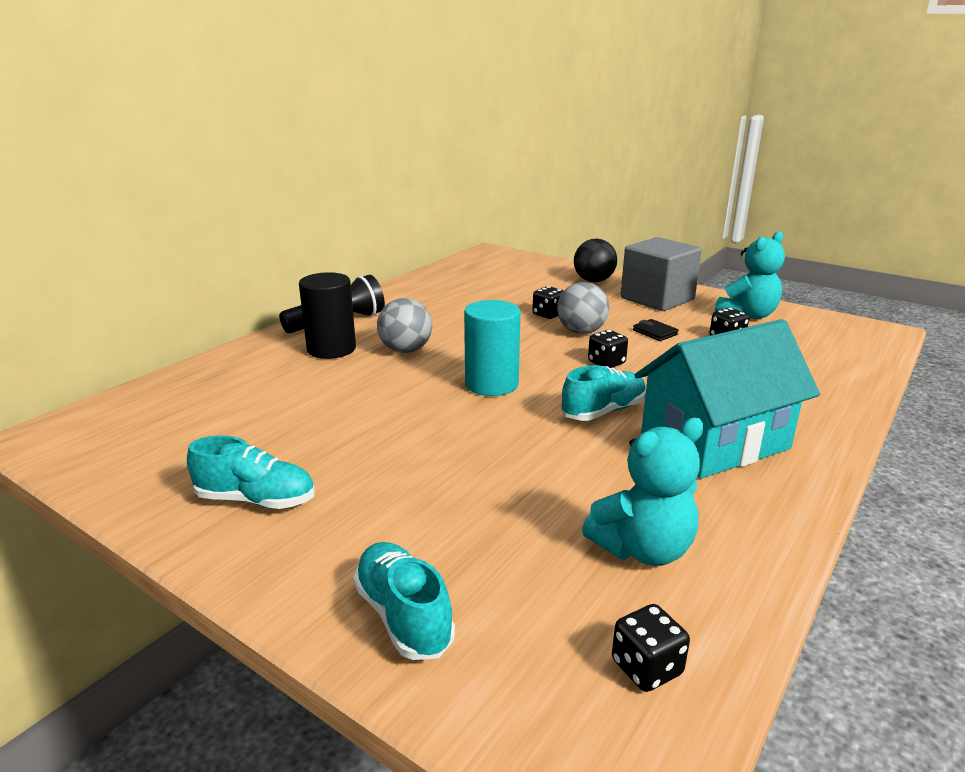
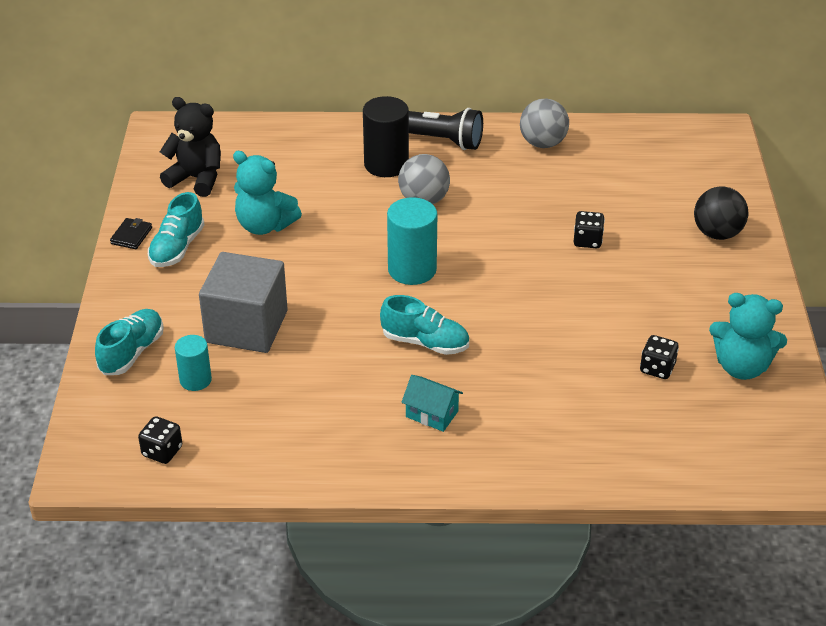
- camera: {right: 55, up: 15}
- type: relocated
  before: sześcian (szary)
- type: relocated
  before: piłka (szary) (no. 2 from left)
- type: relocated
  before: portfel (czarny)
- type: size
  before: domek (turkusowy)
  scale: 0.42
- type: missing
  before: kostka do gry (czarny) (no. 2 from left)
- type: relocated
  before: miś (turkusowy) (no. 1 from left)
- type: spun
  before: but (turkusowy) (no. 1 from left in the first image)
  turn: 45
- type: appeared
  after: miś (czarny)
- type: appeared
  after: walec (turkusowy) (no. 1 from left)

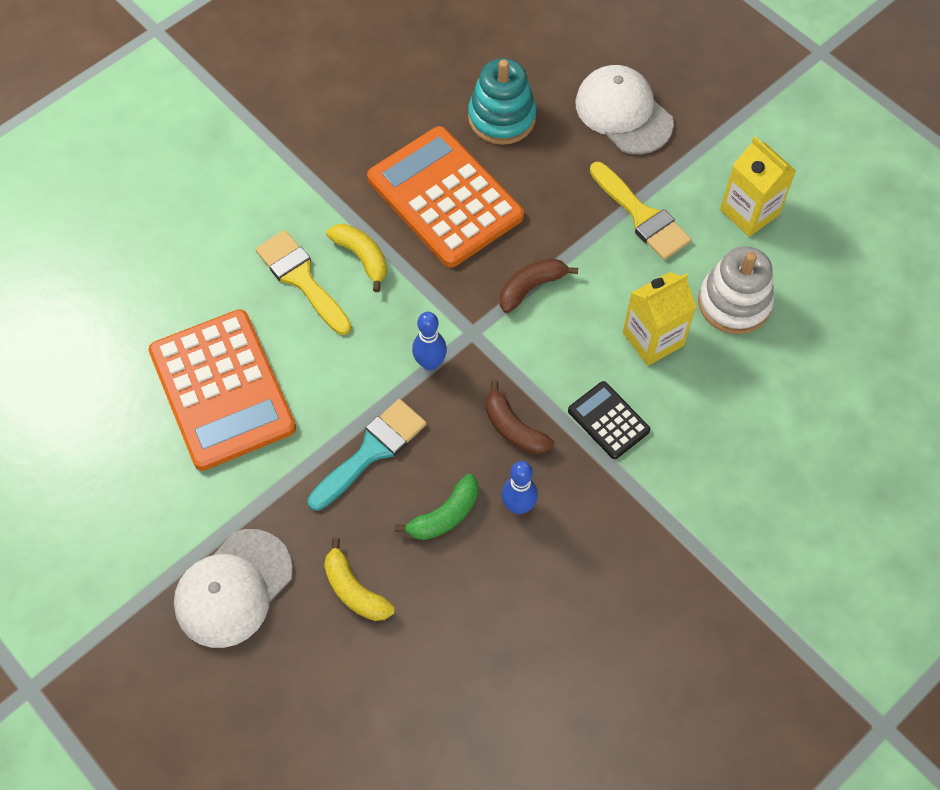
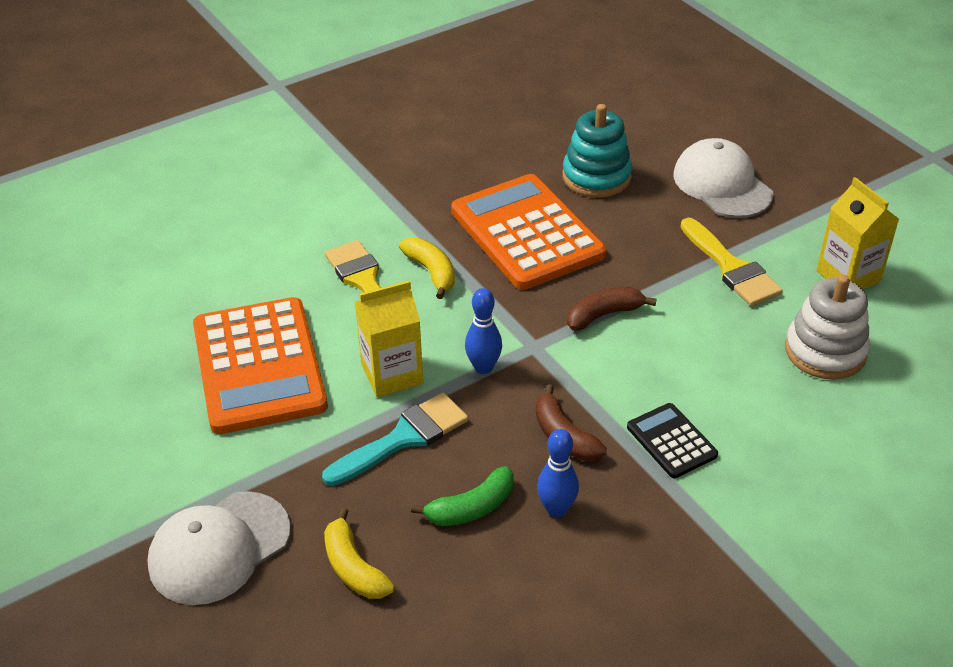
- camera: {right: 10, up: -20}
- type: relocated
  before: karton mleka (żółty) (no. 1 from left)

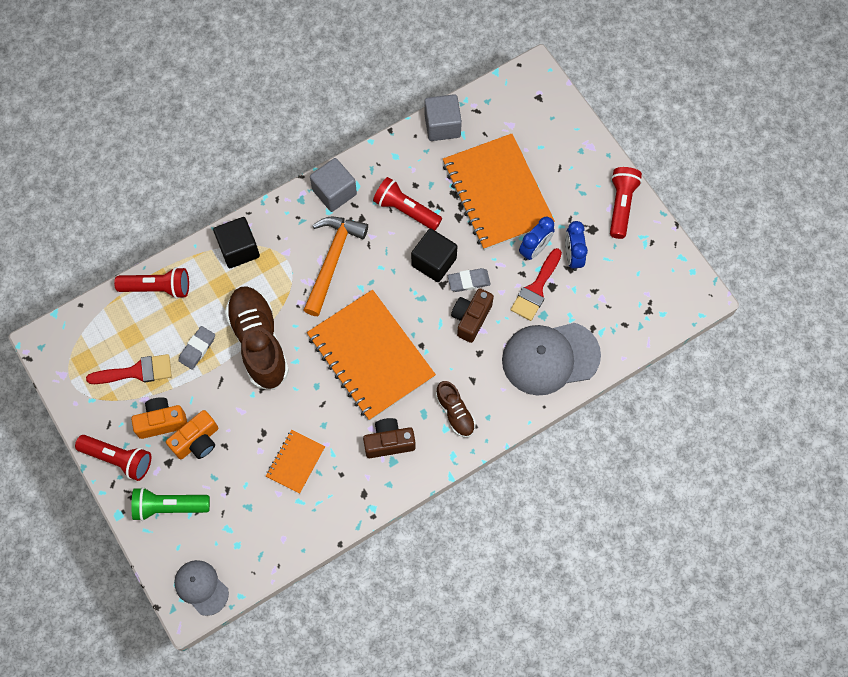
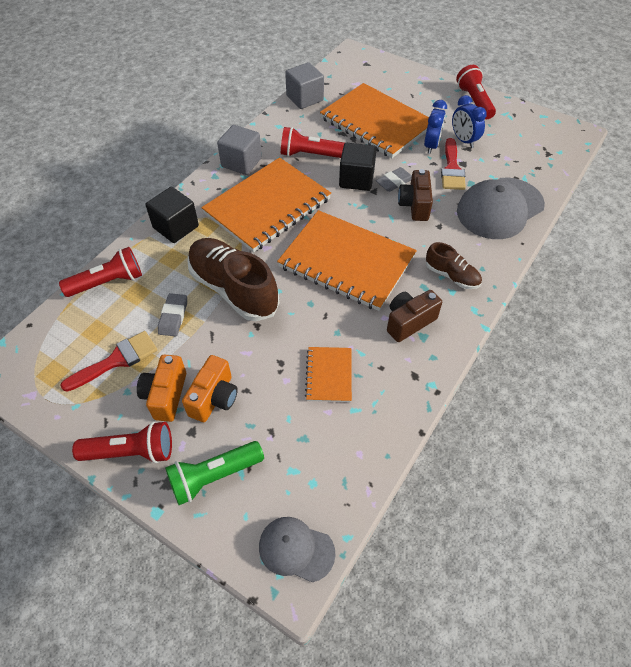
- camera: {right: -25, up: -15}
- type: exchanged
  before: młotek (pomarańczowy)
  after: zeszyt (pomarańczowy) (no. 1 from left)
- type: spun
  before: aparat fotograficzny (pomarańczowy) (no. 1 from left)
  turn: -45

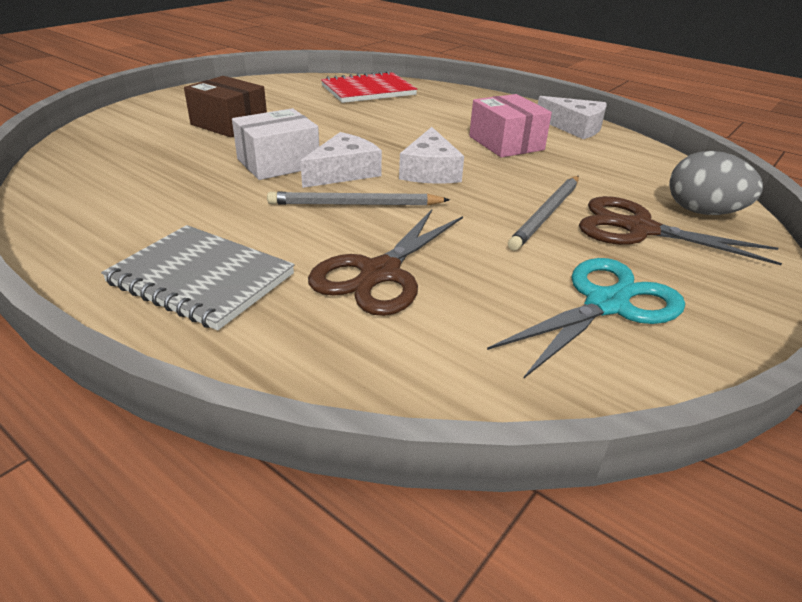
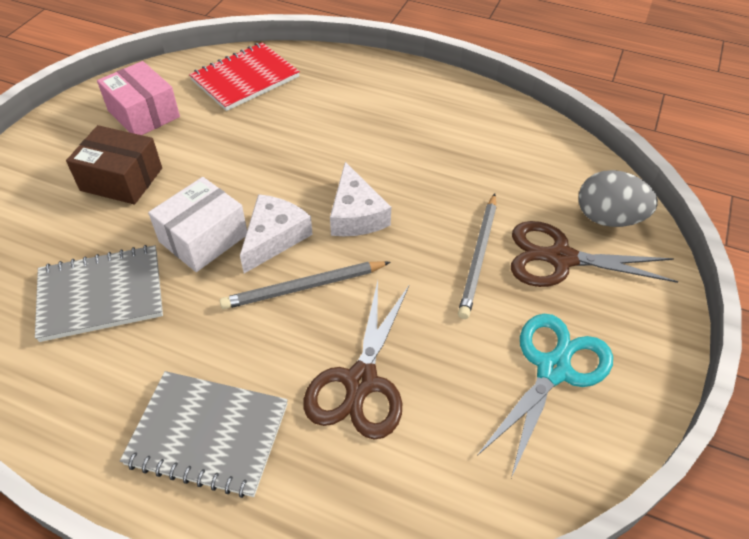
- camera: {right: -15, up: 15}
- type: relocated
  before: pudełko (różowy)
- type: missing
  before: ser (biały) (no. 3 from left)
- type: appeared
  after: zeszyt (szary) (no. 1 from left)

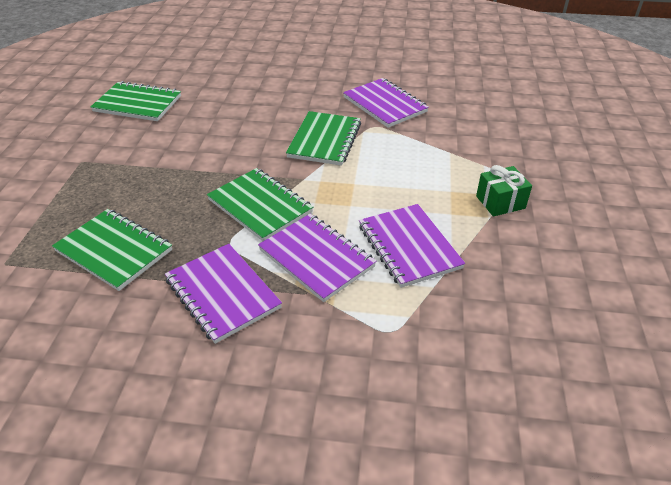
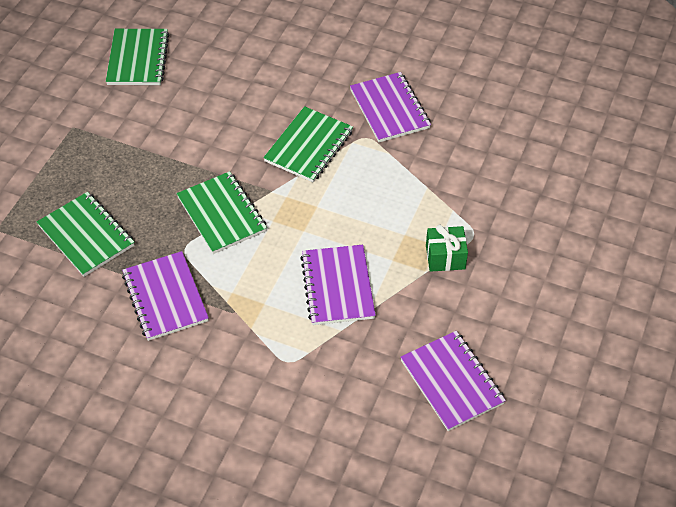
- camera: {right: 15, up: 10}
- type: spun
  before: zeszyt (zielony) (no. 2 from left)
  turn: 60
- type: relocated
  before: zeszyt (fioletowy) (no. 2 from left in the first image)
  after: zeszyt (fioletowy) (no. 4 from left)

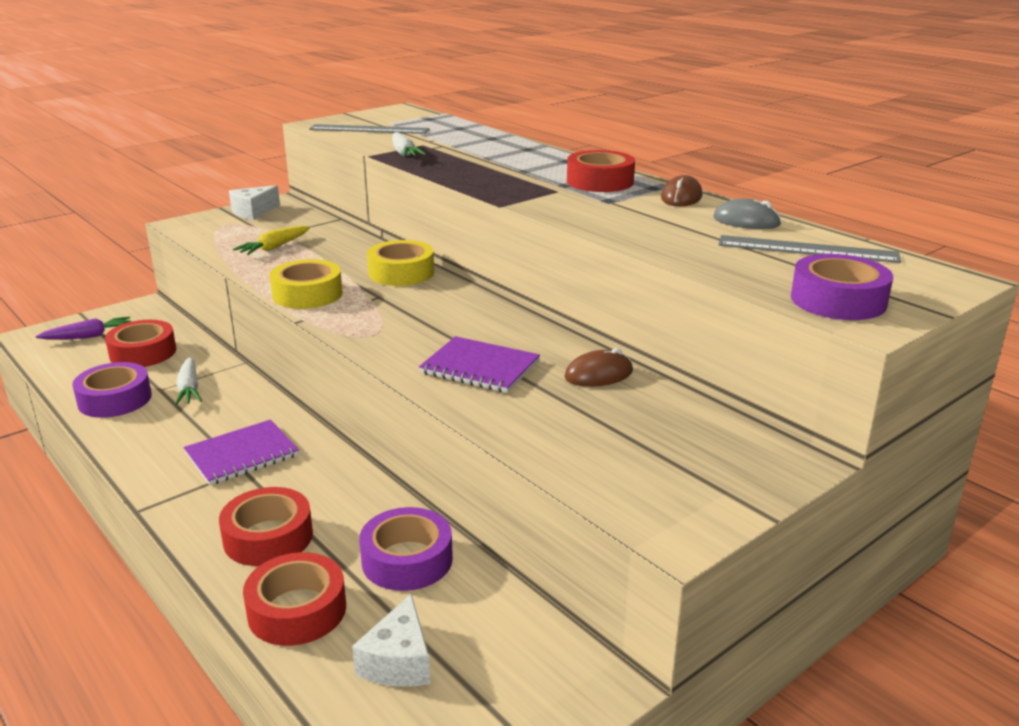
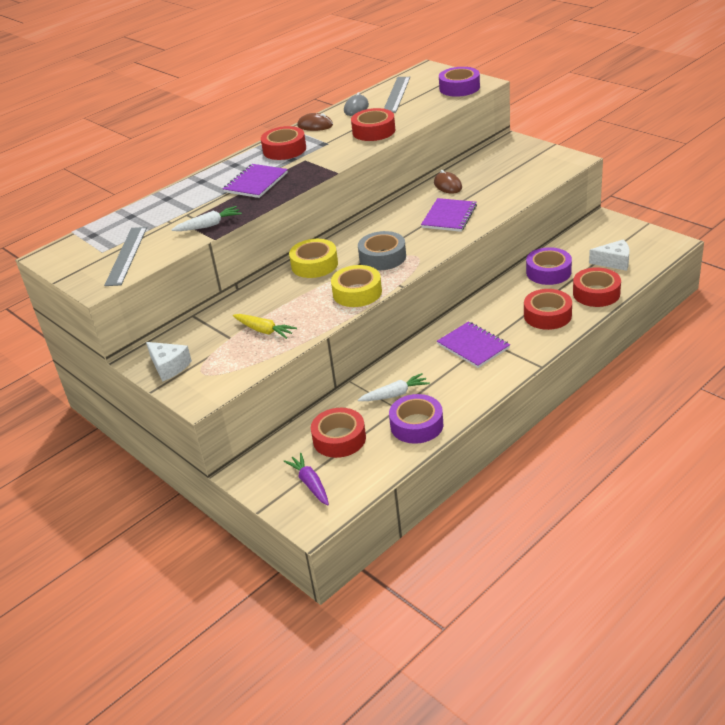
- camera: {right: -90, up: 10}
- type: appeared
  after: taśma klejąca (czerwony) (no. 3 from left)
- type: appeared
  after: zeszyt (fioletowy) (no. 1 from left)
- type: appeared
  after: taśma klejąca (szary)

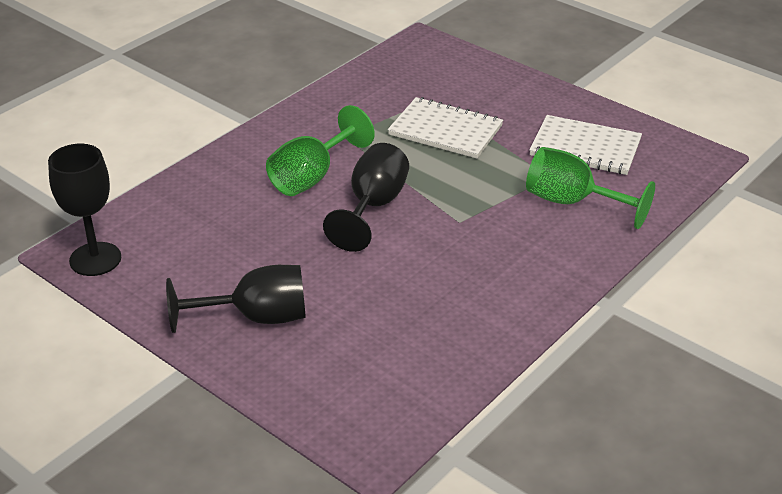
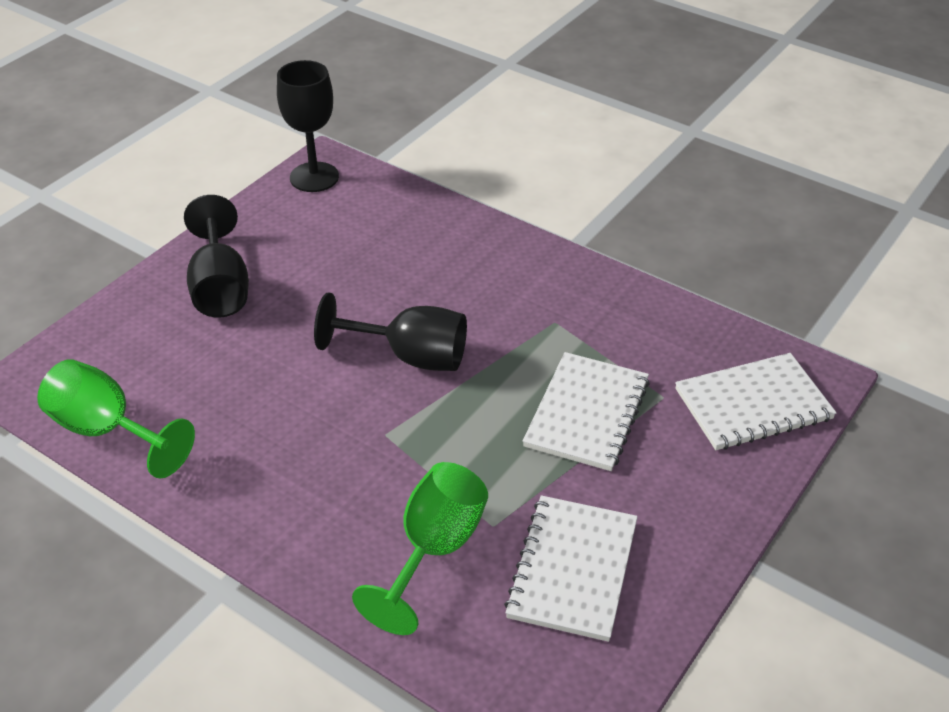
- camera: {right: 85, up: 5}
- type: relocated
  before: kielich (zielony) (no. 1 from left)
- type: appeared
  after: zeszyt (biały) (no. 3 from left)

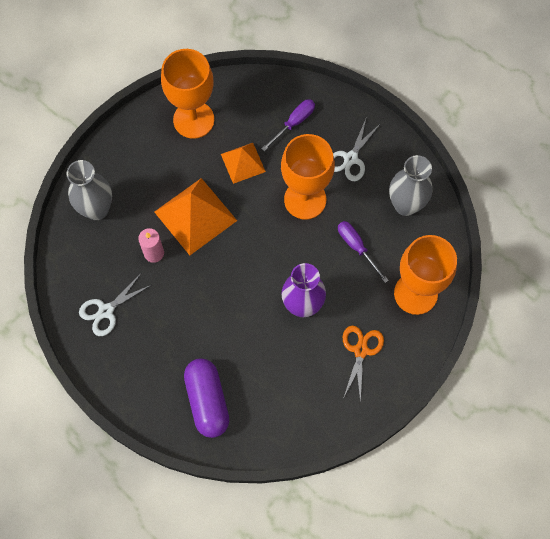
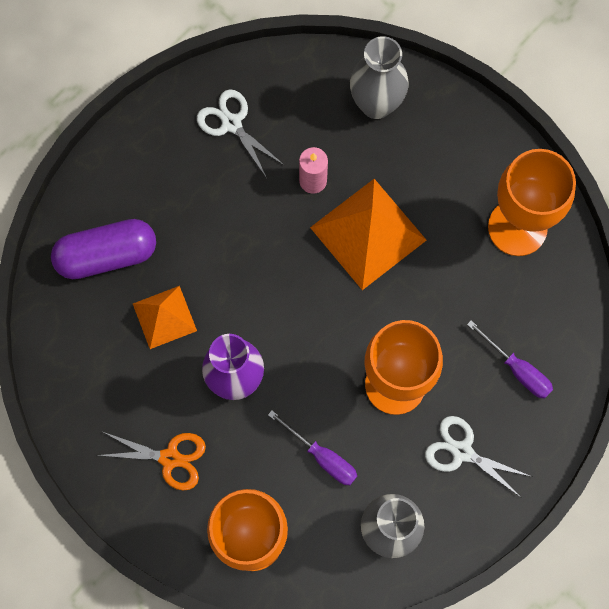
- camera: {right: 90, up: 5}
- type: relocated
  before: piramida (pomarańczowy) (no. 2 from left in the first image)
  after: piramida (pomarańczowy) (no. 1 from left)
- type: spun
  before: śrubokręt (fioletowy) (no. 2 from left in the first image)
  turn: 75

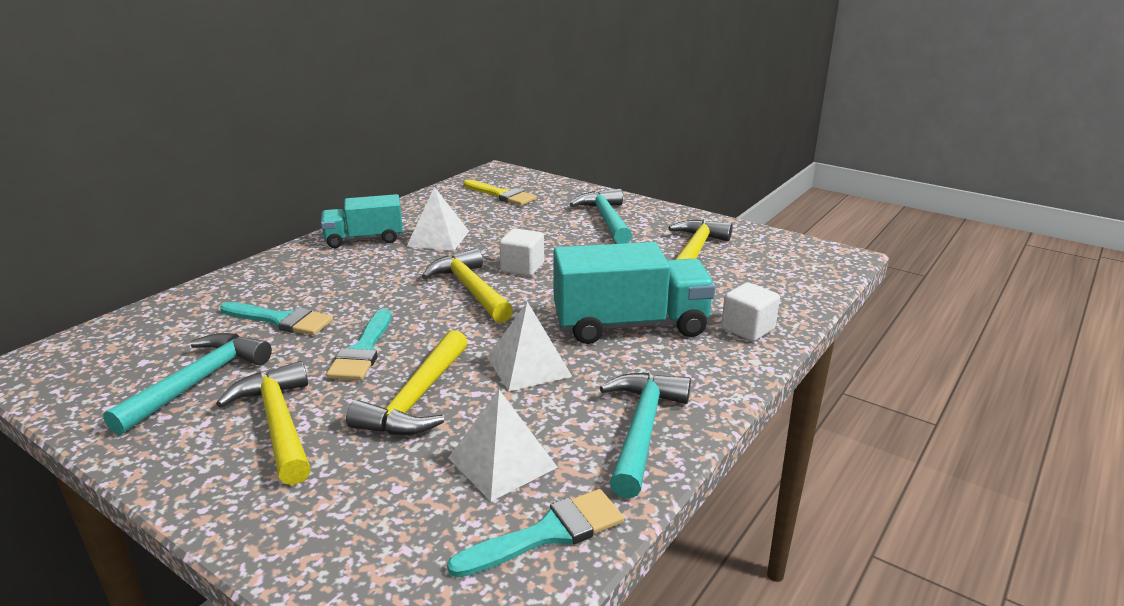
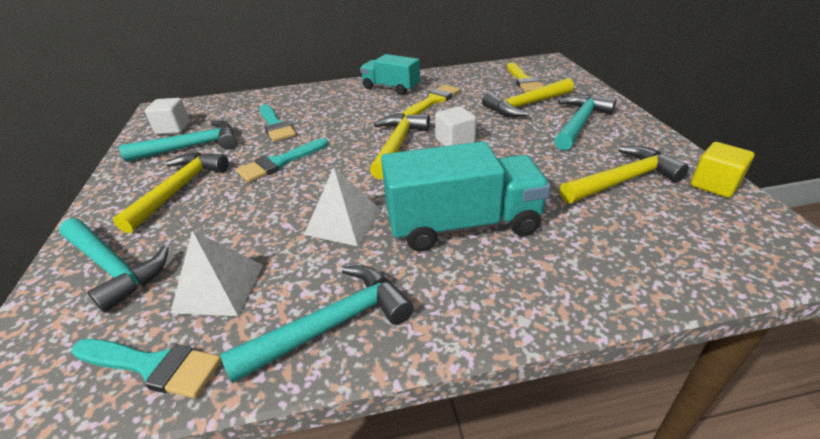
- camera: {right: 45, up: 10}
- type: exchanged
  before: piramida (biały) (no. 1 from left)
  after: pędzel (żółty) (no. 1 from left)
- type: spun
  before: ciężarówka (turkusowy) (no. 2 from left)
  turn: -45
- type: relocated
  before: sześcian (biały) (no. 2 from left in the first image)
  after: sześcian (biały) (no. 1 from left)
- type: relocated
  before: młotek (żółty) (no. 2 from left in the first image)
  after: młotek (żółty) (no. 3 from left)
- type: appeared
  after: sześcian (żółty)
- type: appeared
  after: młotek (turkusowy) (no. 1 from left)

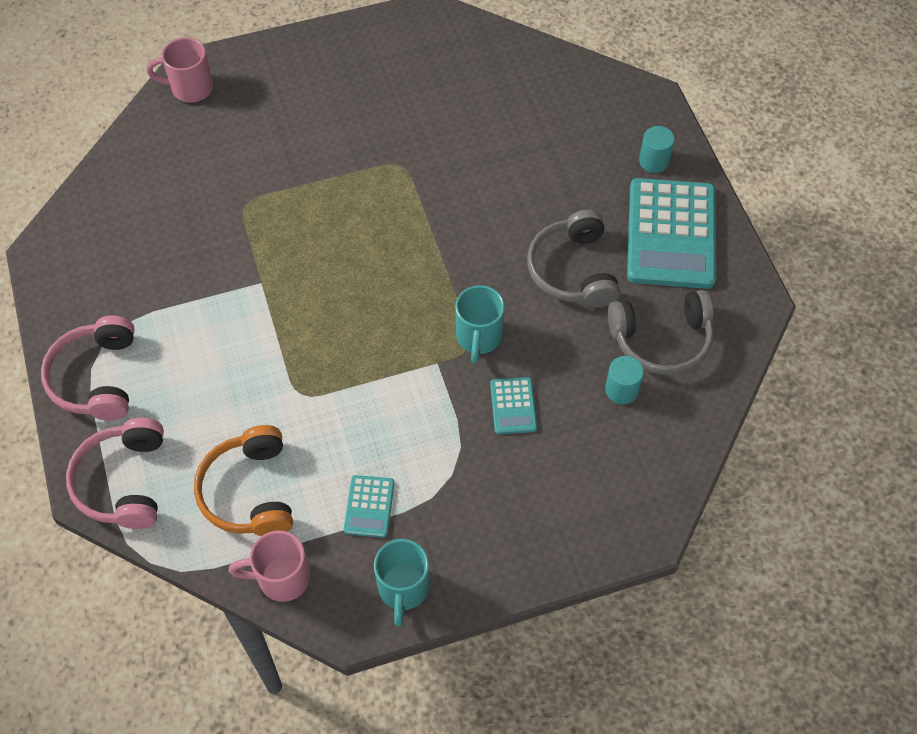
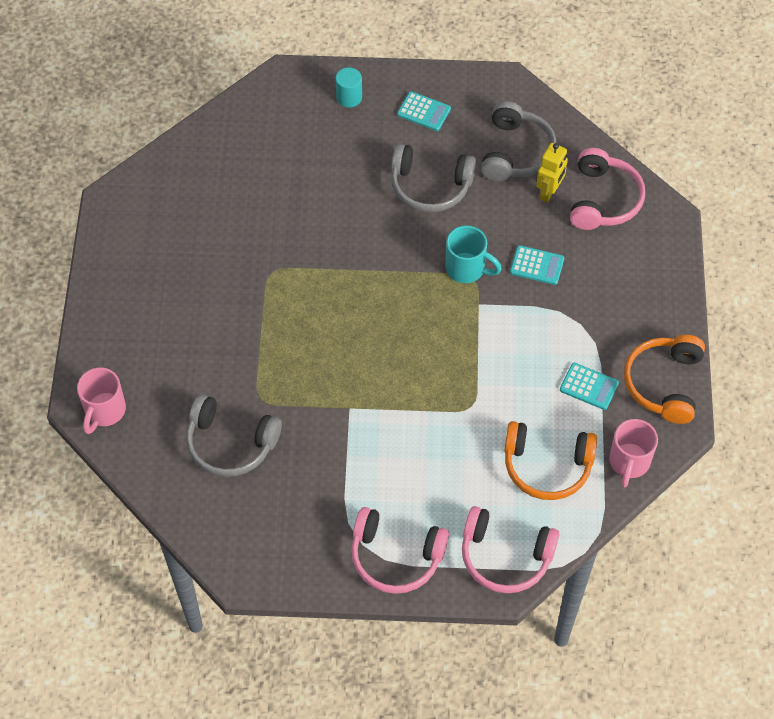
- camera: {right: -70, up: 0}
- type: size
  before: kalkulator (turkusowy) (no. 3 from left in the first image)
  scale: 0.45
- type: exchanged
  before: walec (turkusowy) (no. 1 from left)
  after: robot (żółty)
- type: exchanged
  before: kubek (turkusowy) (no. 1 from left)
  after: słuchawki (pomarańczowy) (no. 2 from left)
- type: appeared
  after: słuchawki (różowy) (no. 3 from left)
- type: appeared
  after: słuchawki (szary) (no. 1 from left)

